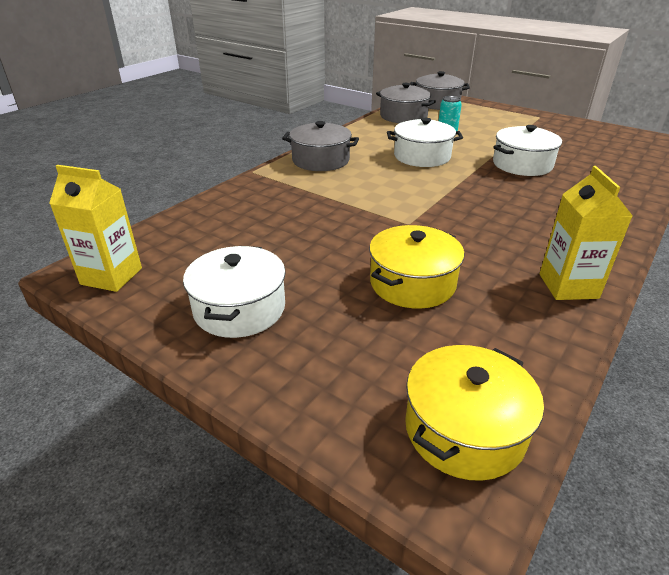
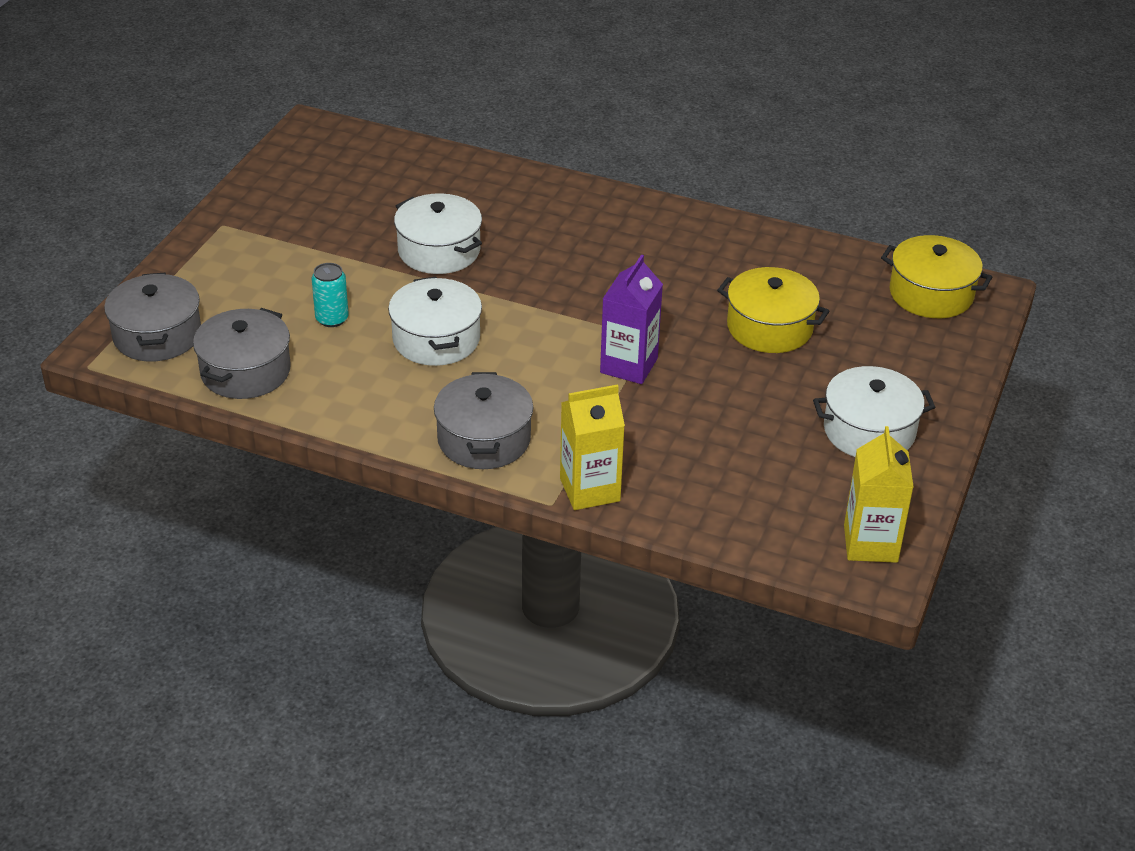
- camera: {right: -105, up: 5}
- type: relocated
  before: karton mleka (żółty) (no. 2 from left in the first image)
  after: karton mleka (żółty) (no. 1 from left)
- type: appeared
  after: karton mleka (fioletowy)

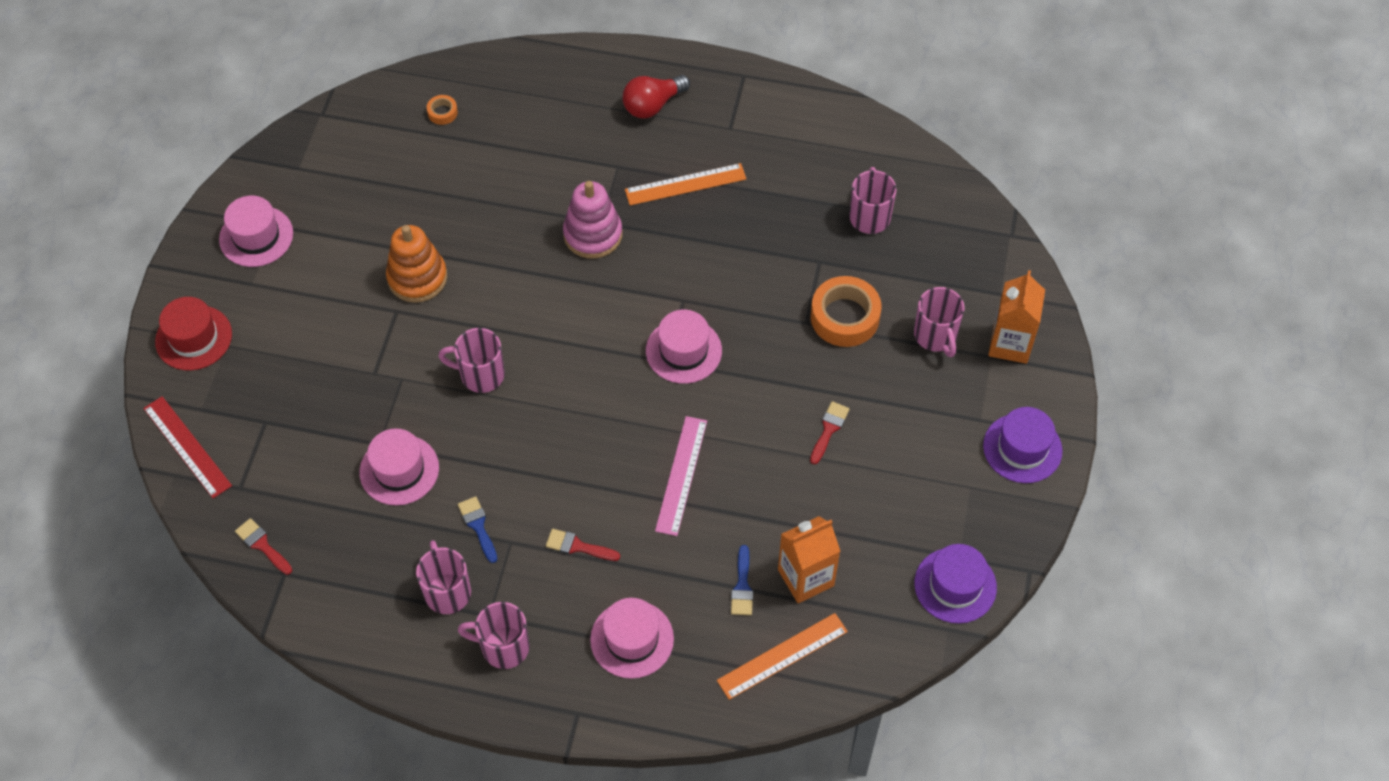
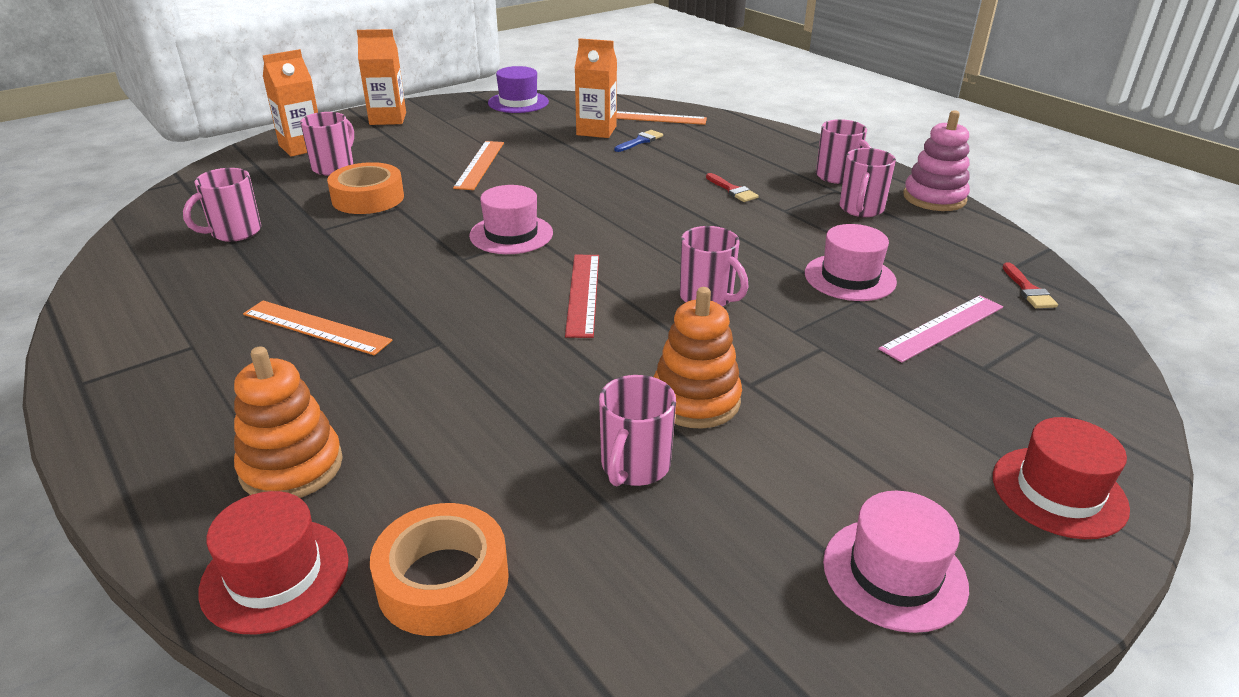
- camera: {right: -140, up: -25}
- type: missing
  before: żarówka (czerwony)
- type: size
  before: taśma klejąca (pomarańczowy) (no. 1 from left in the first image)
  scale: 2.15
- type: relocated
  before: zabawka nakładanka (różowy)
- type: relocated
  before: linijka (czerwony)
- type: exchanged
  before: pędzel (czerwony) (no. 3 from left)
  after: linijka (pomarańczowy) (no. 2 from left)
- type: exchanged
  before: kapelusz (fioletowy) (no. 2 from left)
  after: karton mleka (pomarańczowy) (no. 2 from left)
- type: relocated
  before: linijka (różowy)
- type: missing
  before: pędzel (niebieski) (no. 1 from left)
- type: missing
  before: kapelusz (różowy) (no. 3 from left)
- type: appeared
  after: zabawka nakładanka (pomarańczowy) (no. 1 from left)
- type: appeared
  after: kubek (różowy) (no. 3 from left)
- type: appeared
  after: kapelusz (czerwony) (no. 1 from left)

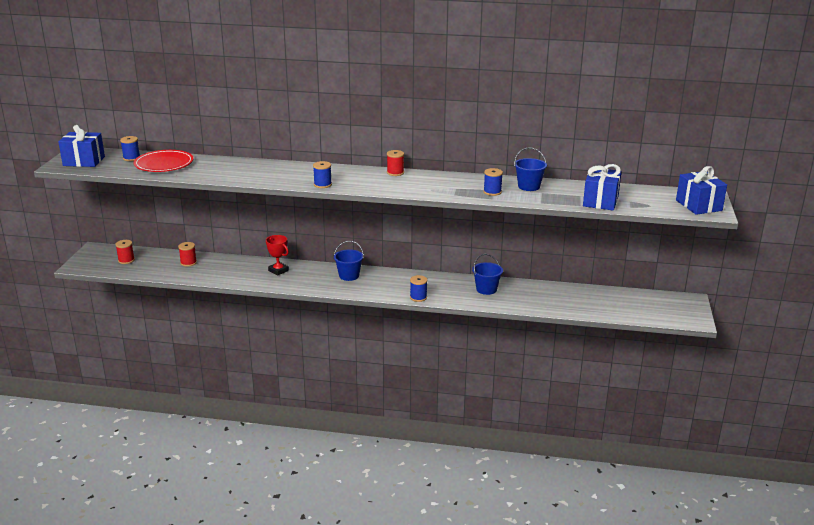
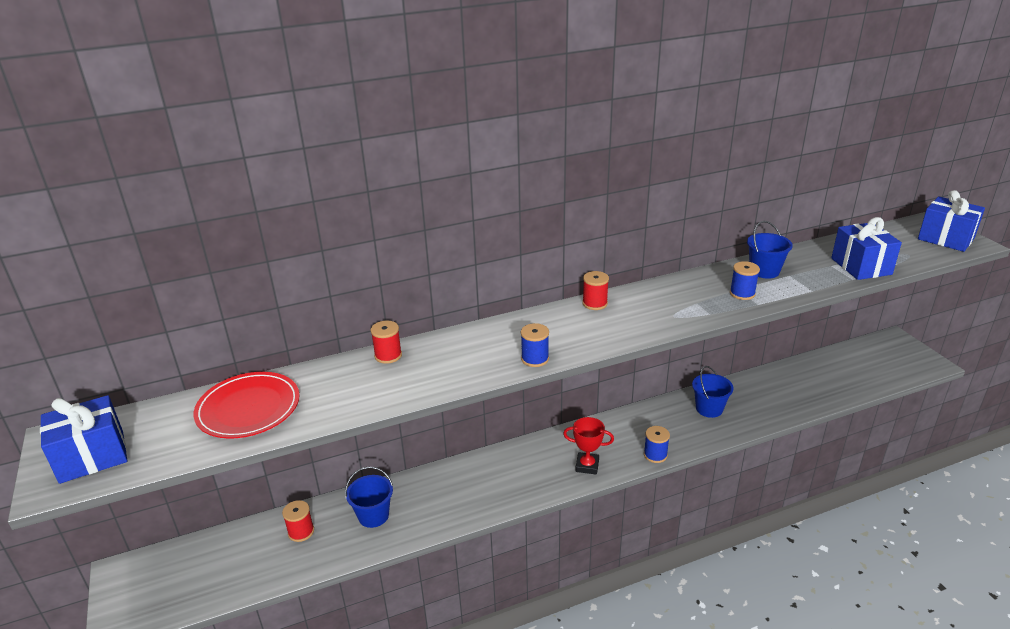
- camera: {right: -30, up: 5}
- type: missing
  before: szpulka (niebieski) (no. 1 from left)
- type: relocated
  before: puchar (czerwony)
- type: relocated
  before: szpulka (czerwony) (no. 1 from left in the first image)
  after: szpulka (czerwony) (no. 2 from left)
- type: relocated
  before: wiadro (niebieski) (no. 1 from left)

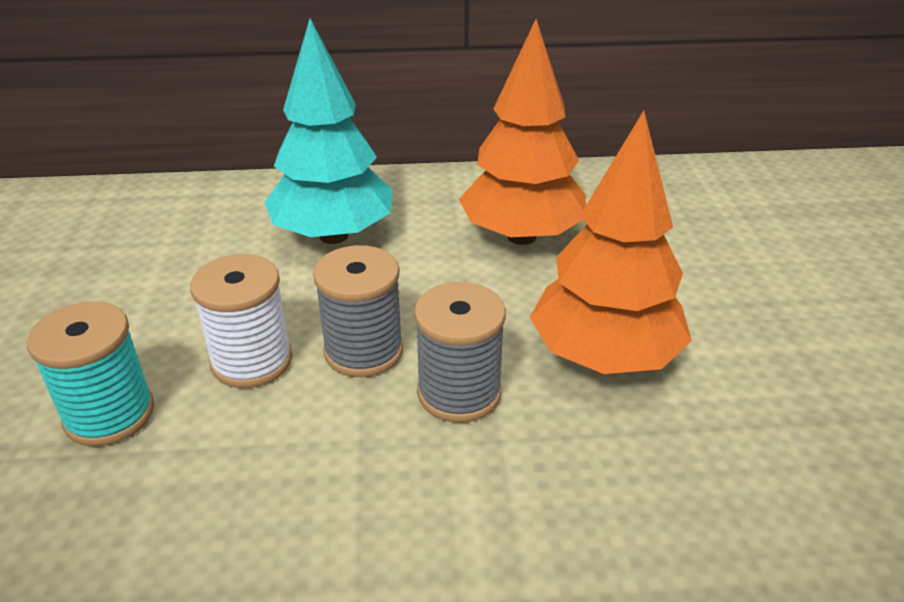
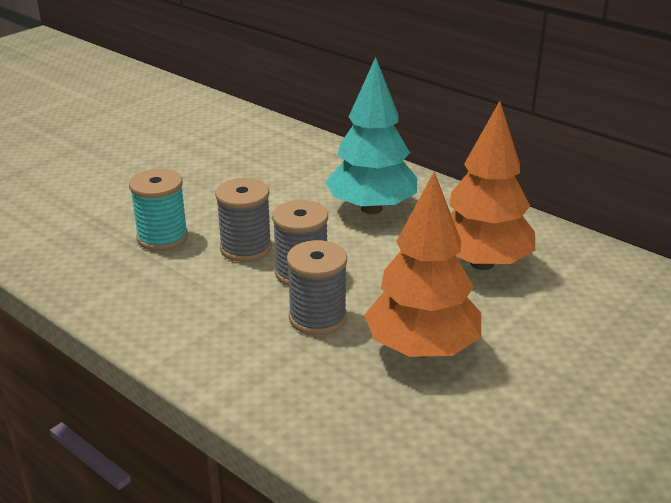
- camera: {right: 45, up: -5}
- type: colour
  before: szpulka (biały)
  after: szpulka (szary) (no. 1 from left)

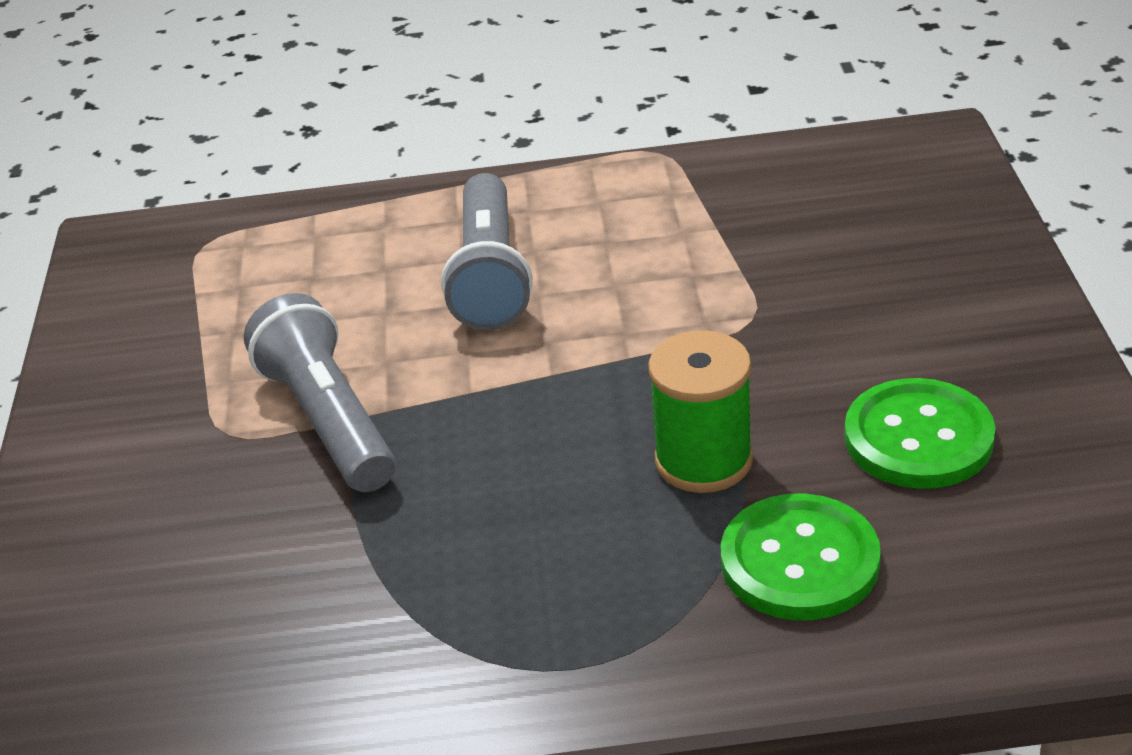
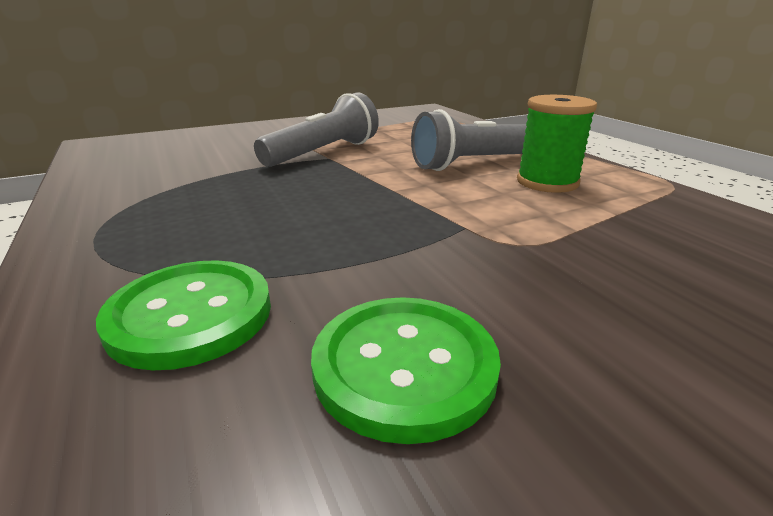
- camera: {right: 65, up: -10}
- type: relocated
  before: szpulka (zielony)

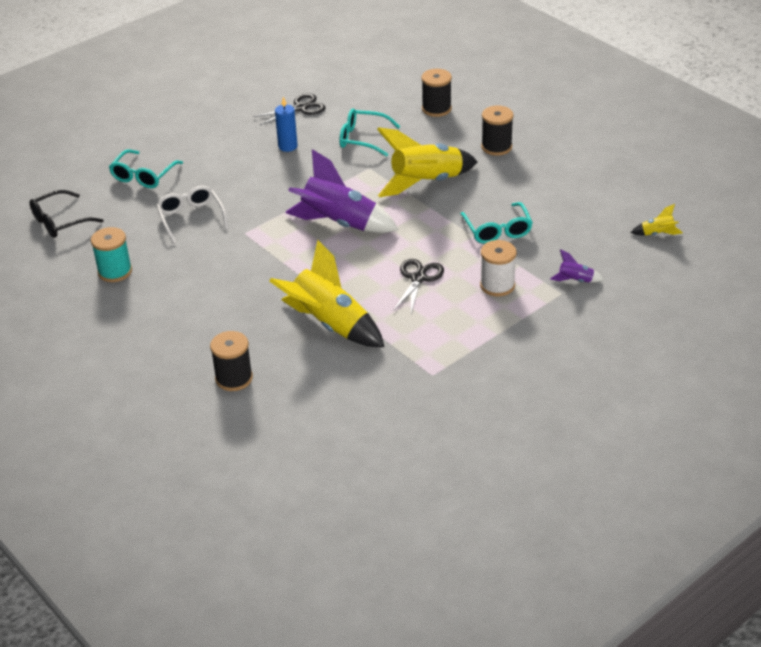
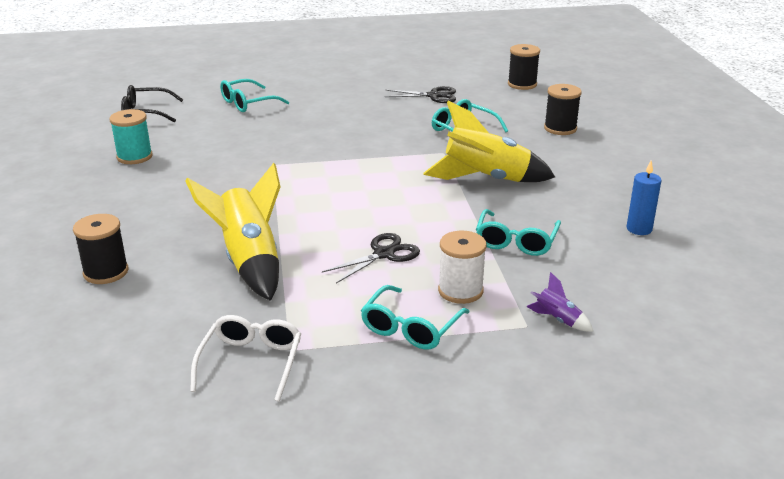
- camera: {right: 30, up: -10}
- type: relocated
  before: świeca (niebieski)
- type: relocated
  before: szpulka (czarny) (no. 3 from left in the first image)
  after: szpulka (czarny) (no. 2 from left)
- type: missing
  before: rakieta (fioletowy) (no. 1 from left)
- type: relocated
  before: okulary (biały)
- type: missing
  before: rakieta (żółty) (no. 3 from left)
- type: appeared
  after: okulary (turkusowy) (no. 2 from left)

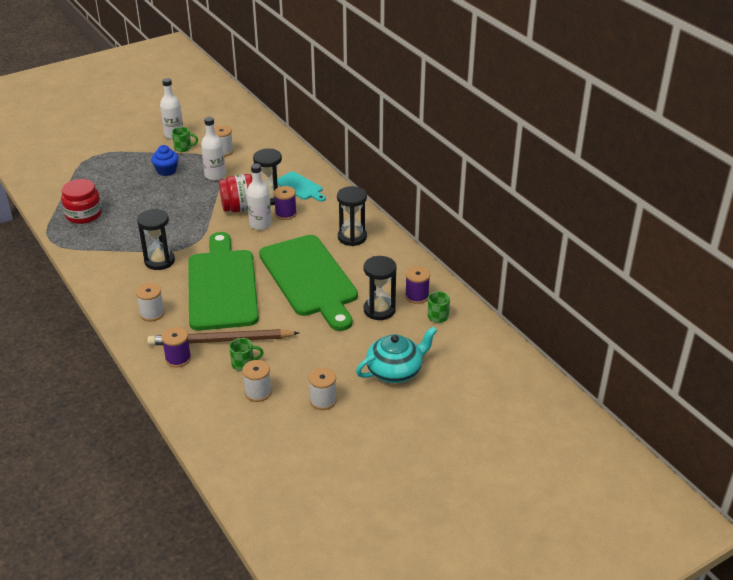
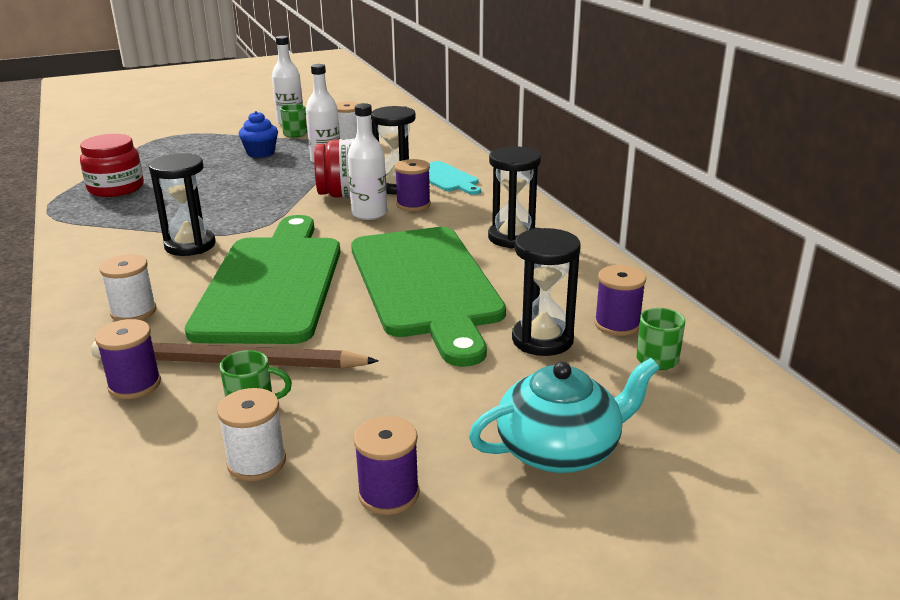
- camera: {right: 10, up: -10}
- type: colour
  before: szpulka (biały) (no. 4 from left)
  after: szpulka (fioletowy) (no. 2 from left)

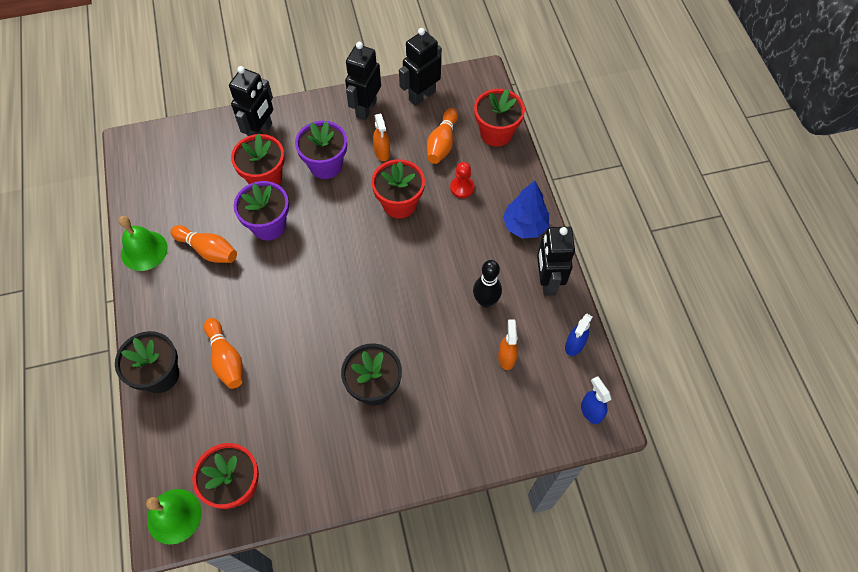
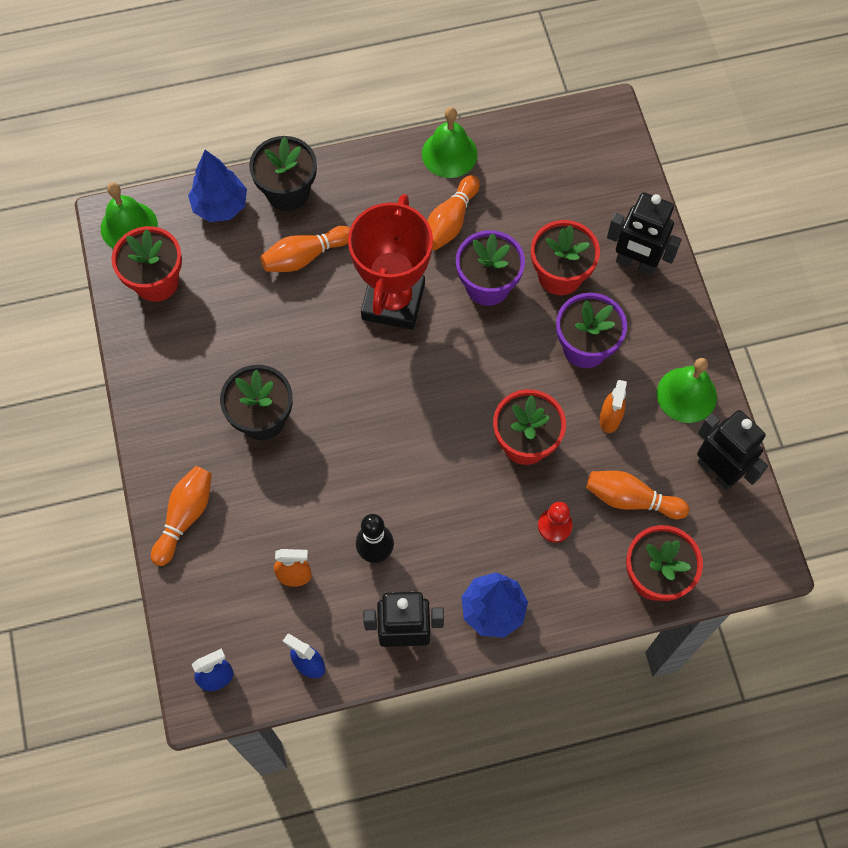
- camera: {right: 90, up: 5}
- type: exchanged
  before: robot (czarny) (no. 2 from left)
  after: dzwonek (zielony) (no. 3 from left)
- type: spun
  before: spryskiwacz (pomarańczowy) (no. 1 from left in the first image)
  turn: -60
- type: appeared
  after: drzewko (niebieski) (no. 1 from left)
- type: appeared
  after: puchar (czerwony)
- type: appeared
  after: kręgiel (pomarańczowy) (no. 1 from left)

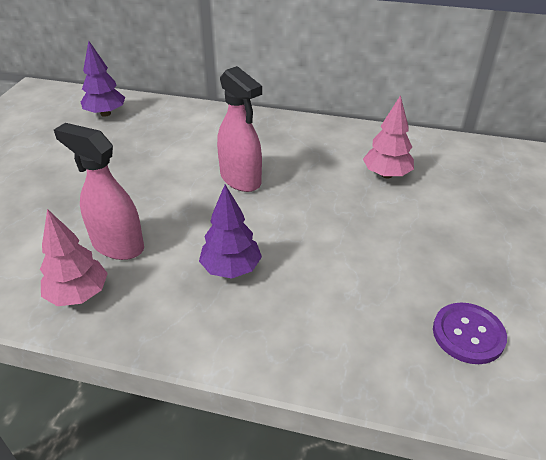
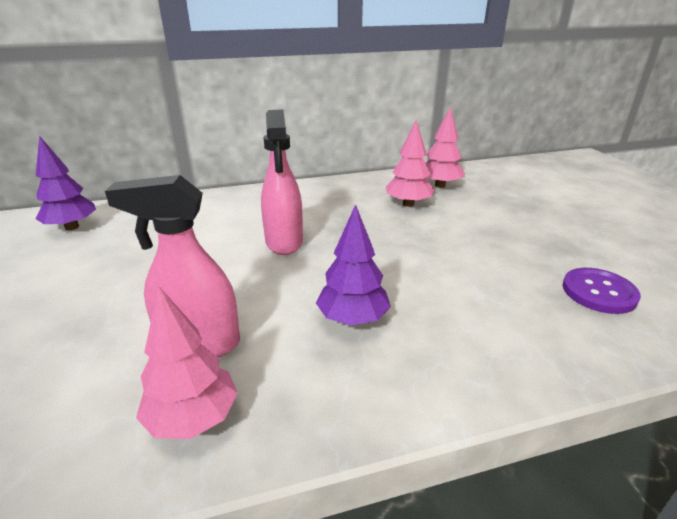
- camera: {right: -30, up: -10}
- type: spun
  before: spryskiwacz (różowy) (no. 2 from left)
  turn: 60
- type: appeared
  after: drzewko (różowy) (no. 3 from left)

